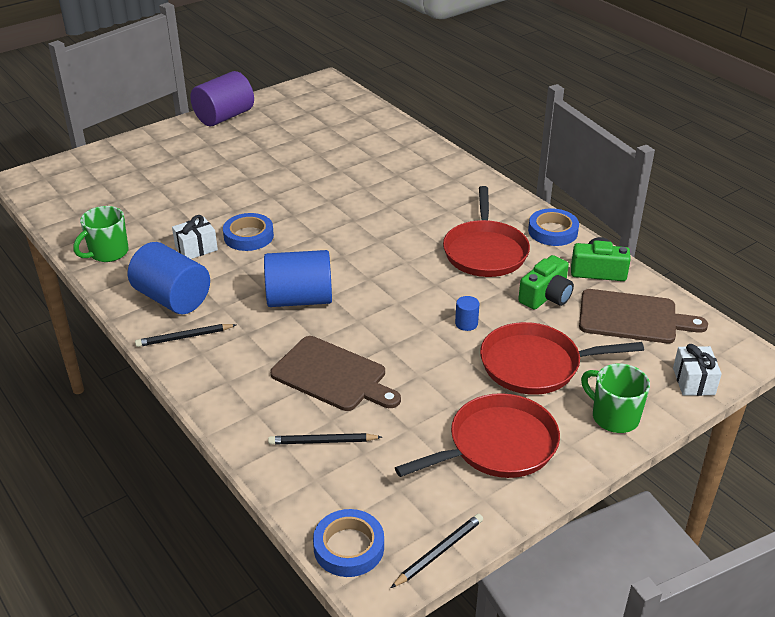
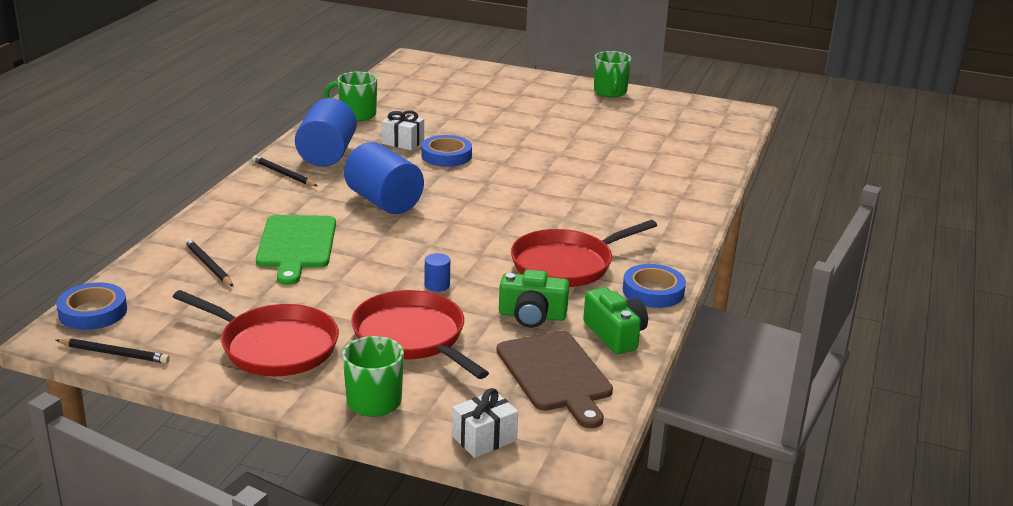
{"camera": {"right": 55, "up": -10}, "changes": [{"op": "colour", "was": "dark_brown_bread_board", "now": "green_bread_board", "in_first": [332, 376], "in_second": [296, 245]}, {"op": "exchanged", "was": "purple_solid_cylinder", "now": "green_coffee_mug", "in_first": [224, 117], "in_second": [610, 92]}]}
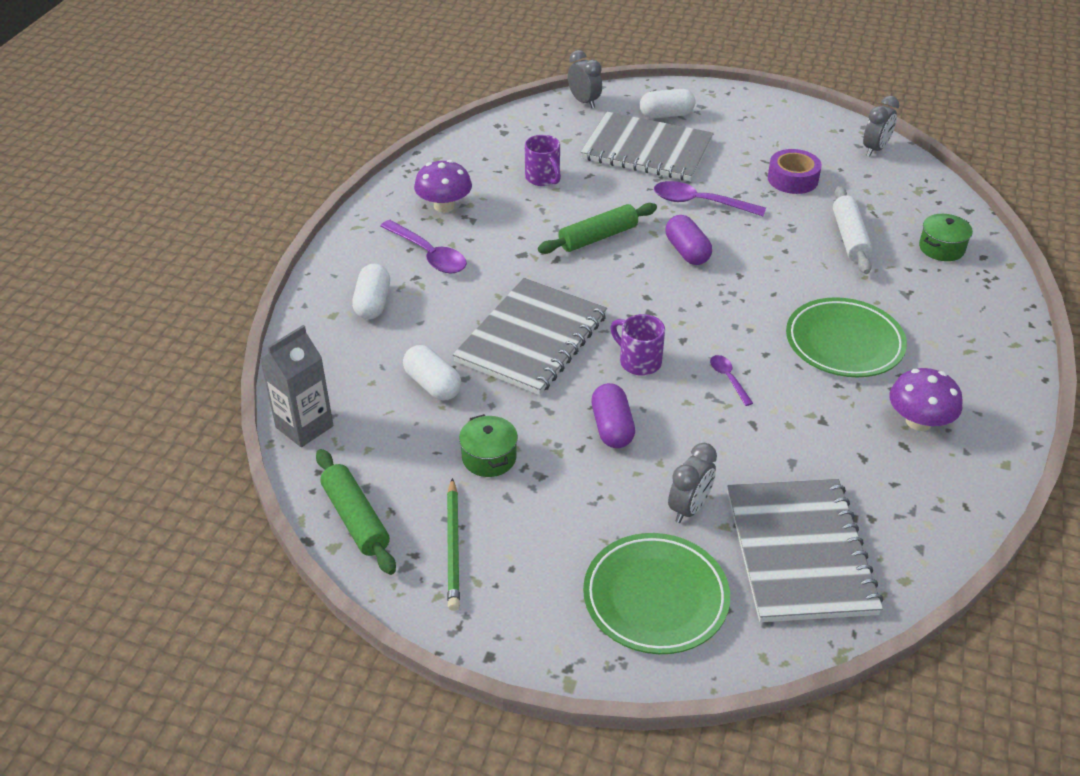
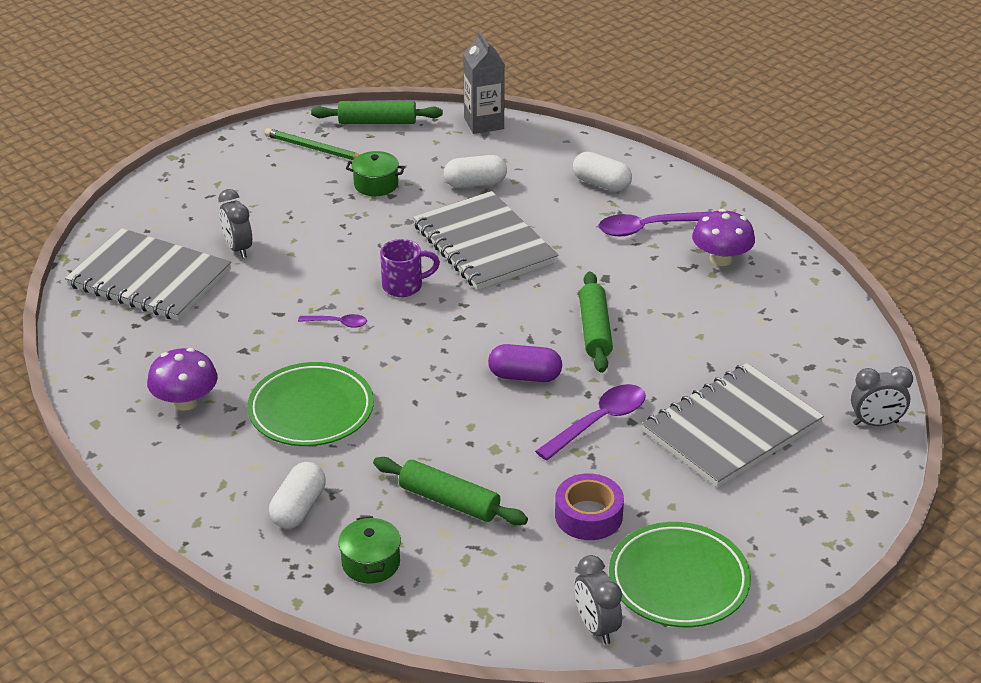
{"camera": {"right": 120, "up": -5}, "changes": [{"op": "relocated", "was": "white_pill", "in_first": [666, 115], "in_second": [298, 508]}, {"op": "colour", "was": "white_dough_roller", "now": "green_dough_roller", "in_first": [850, 238], "in_second": [449, 501]}, {"op": "relocated", "was": "green_flat_dish", "in_first": [655, 598], "in_second": [678, 580]}, {"op": "missing", "was": "purple_coffee_mug", "in_first": [543, 178]}, {"op": "missing", "was": "purple_pill", "in_first": [612, 428]}]}
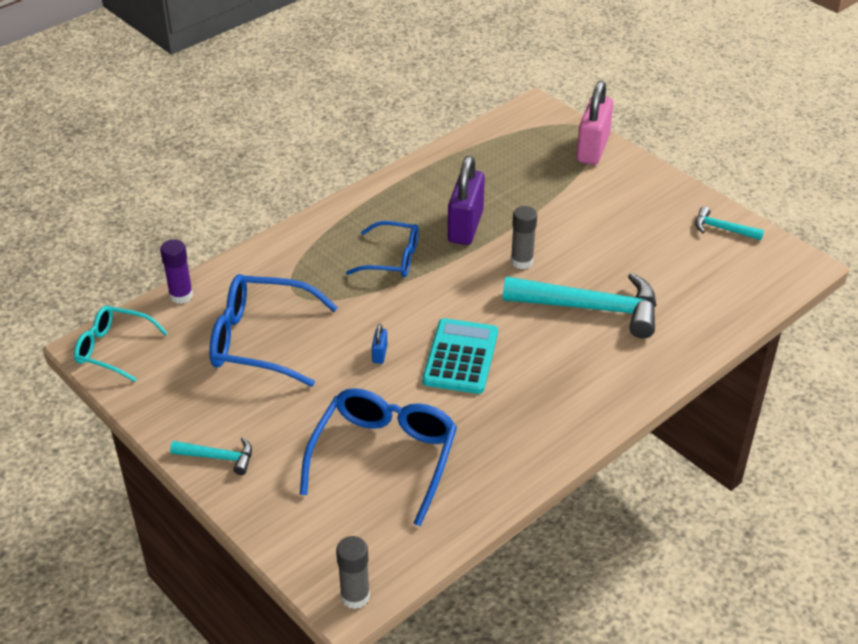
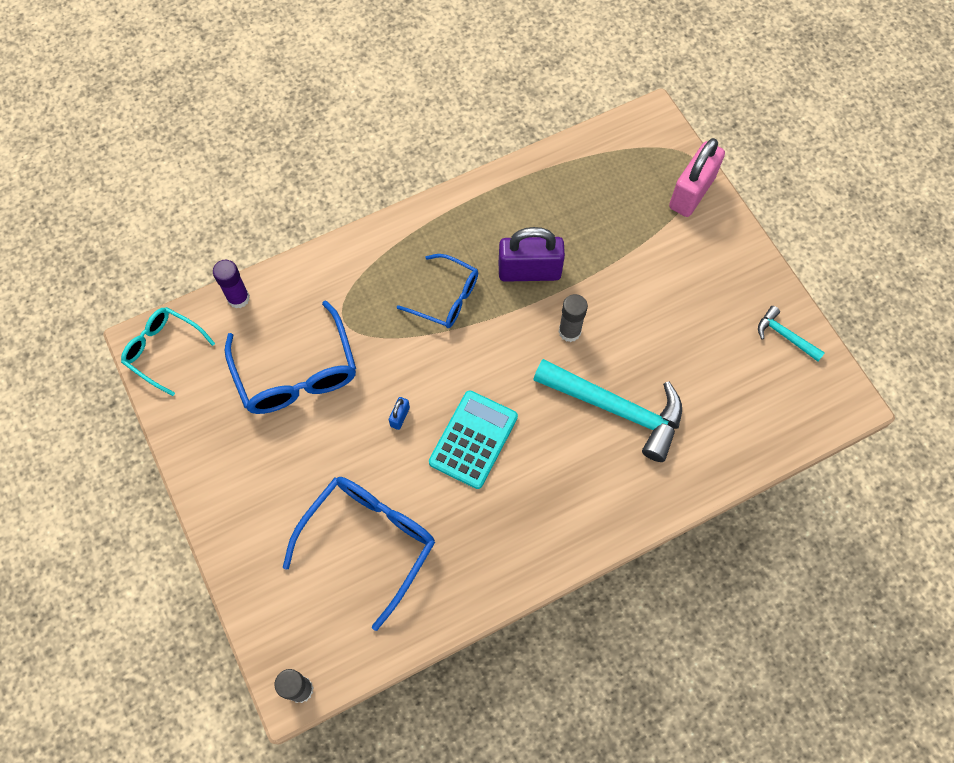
{"camera": {"right": 15, "up": 25}, "changes": [{"op": "spun", "was": "royal_blue_glasses", "in_first": [261, 340], "in_second": [296, 372], "clockwise": -135}, {"op": "spun", "was": "purple_lock", "in_first": [465, 226], "in_second": [529, 271], "clockwise": 60}, {"op": "missing", "was": "turquoise_carpenter's_hammer", "in_first": [218, 457]}]}
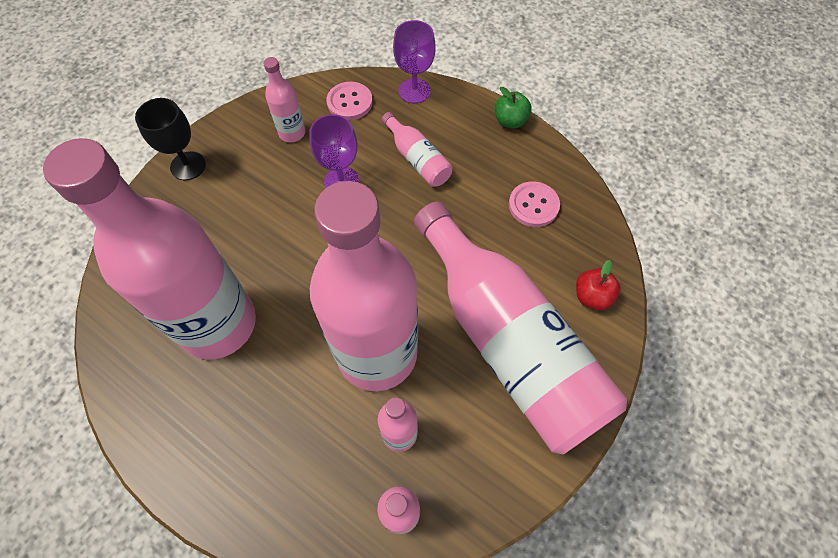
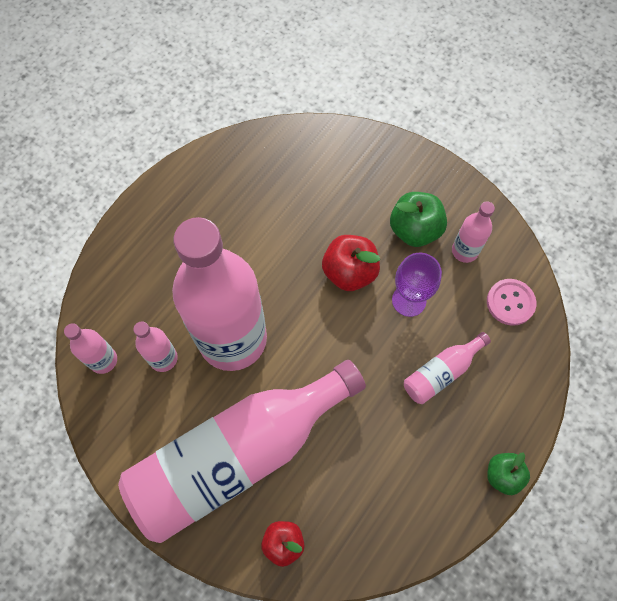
{"camera": {"right": 90, "up": 5}, "changes": [{"op": "appeared", "now": "scarlet_apple_fruit", "in_second": [349, 272]}, {"op": "appeared", "now": "green_apple_fruit", "in_second": [414, 230]}, {"op": "missing", "was": "rose-pink_drink_bottle", "in_first": [218, 324]}, {"op": "missing", "was": "jet-black_goblet", "in_first": [188, 166]}, {"op": "missing", "was": "purple_goblet", "in_first": [414, 91]}, {"op": "missing", "was": "rose-pink_shirt_button", "in_first": [533, 205]}]}
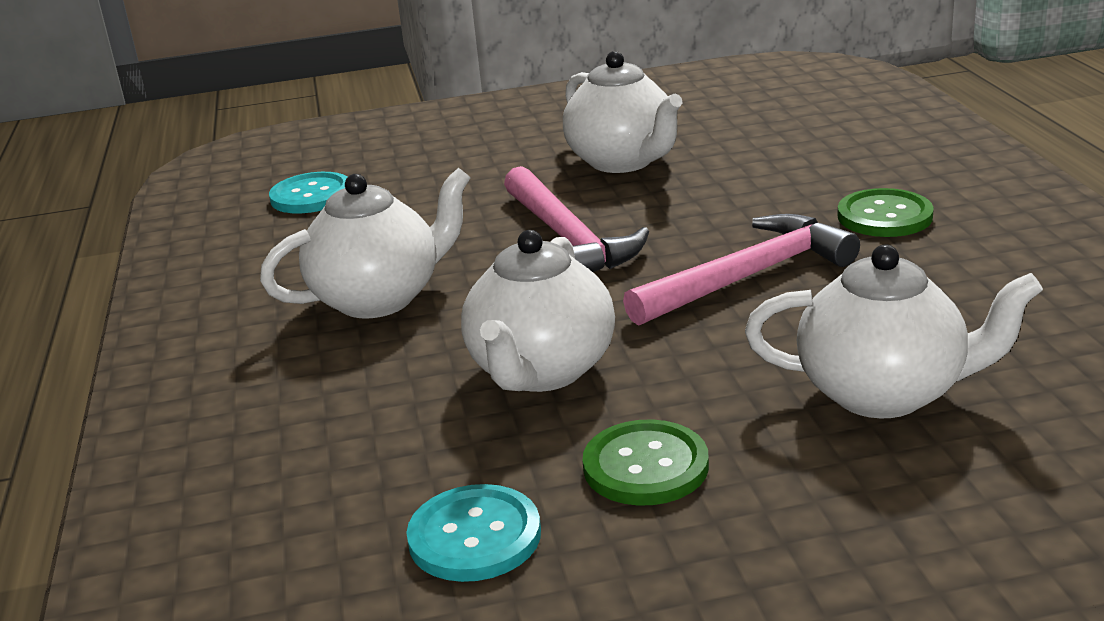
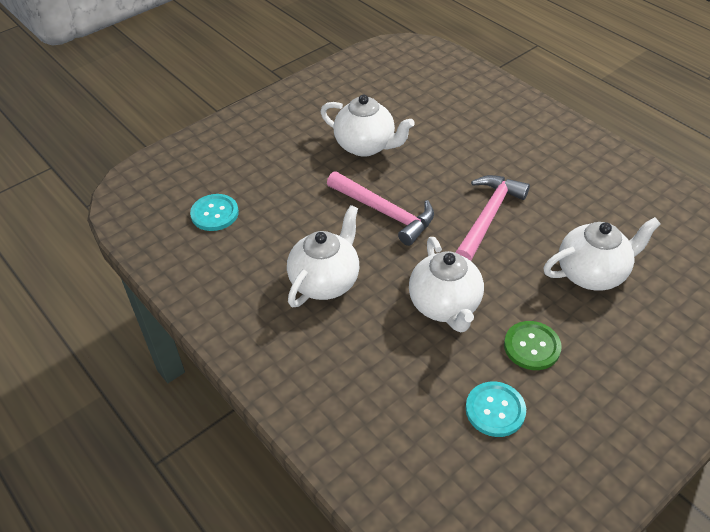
{"camera": {"right": -30, "up": 20}, "changes": [{"op": "missing", "was": "green_shirt_button", "in_first": [884, 216]}]}
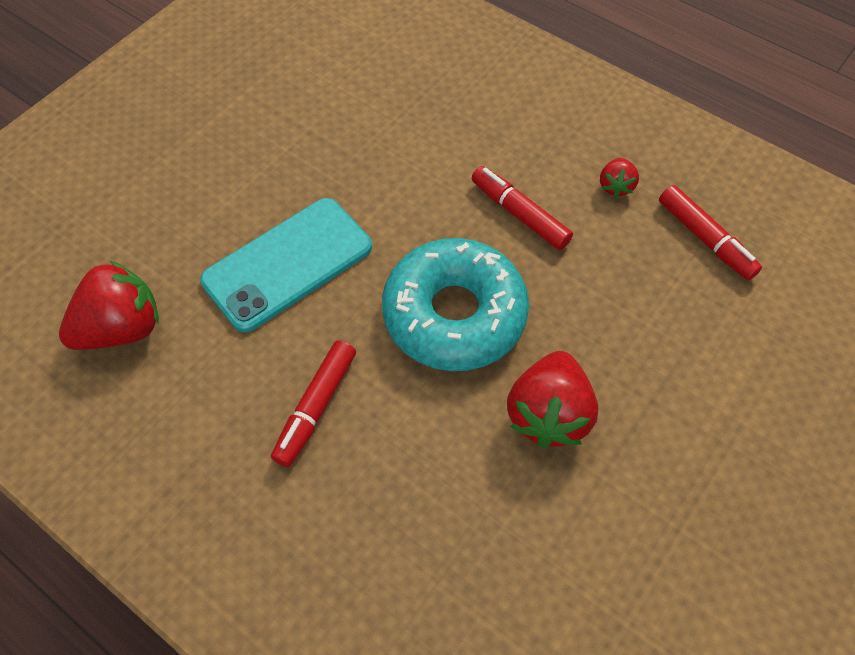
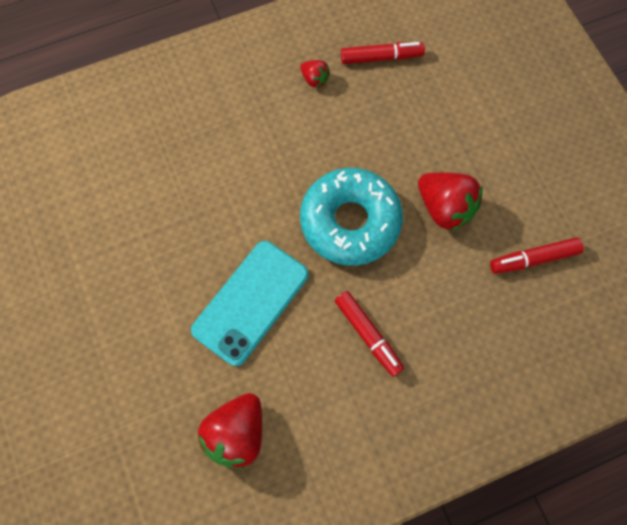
{"camera": {"right": -60, "up": 10}, "changes": [{"op": "spun", "was": "turquoise_mobile_phone", "in_first": [288, 264], "in_second": [250, 302], "clockwise": 45}, {"op": "spun", "was": "scarlet_strawberry", "in_first": [122, 328], "in_second": [236, 434], "clockwise": -150}, {"op": "relocated", "was": "scarlet_felt_pen", "in_first": [519, 214], "in_second": [534, 259]}]}
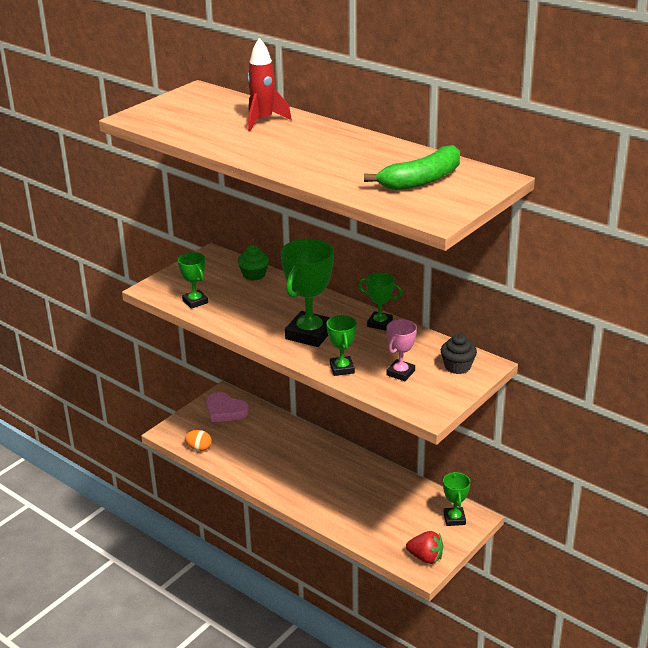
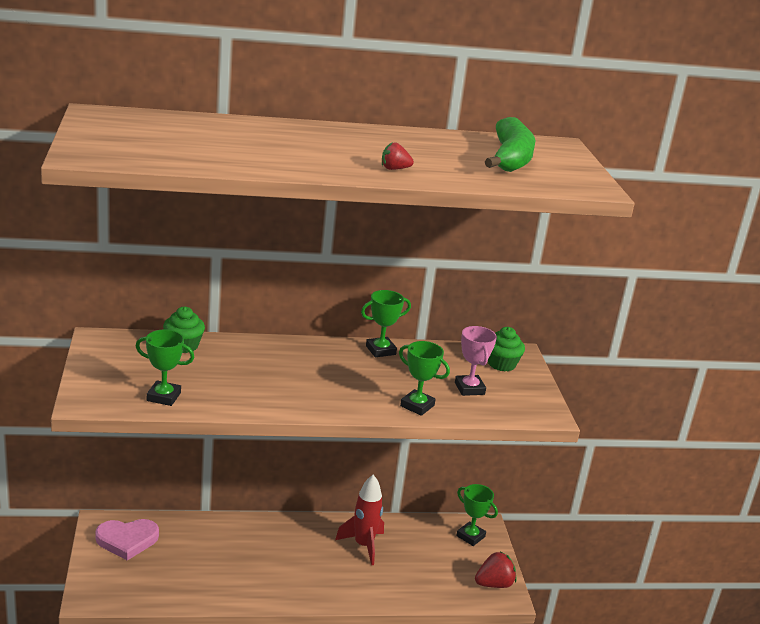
{"camera": {"right": -50, "up": -5}, "changes": [{"op": "relocated", "was": "scarlet_toy_rocket", "in_first": [263, 120], "in_second": [363, 545]}, {"op": "appeared", "now": "scarlet_strawberry", "in_second": [394, 169]}, {"op": "colour", "was": "jet-black_fairy_cake", "now": "green_fairy_cake", "in_first": [457, 366], "in_second": [501, 364]}, {"op": "missing", "was": "orange_egg", "in_first": [199, 448]}, {"op": "missing", "was": "green_prize_cup", "in_first": [309, 334]}]}
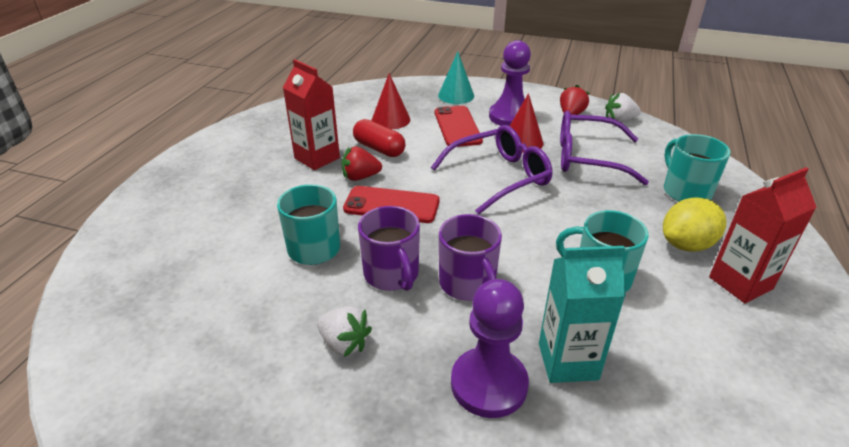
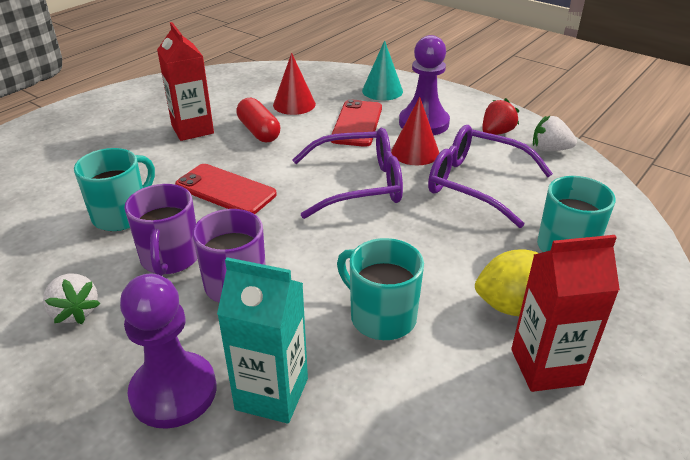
{"camera": {"right": 20, "up": 0}, "changes": [{"op": "missing", "was": "scarlet_strawberry", "in_first": [360, 177]}]}
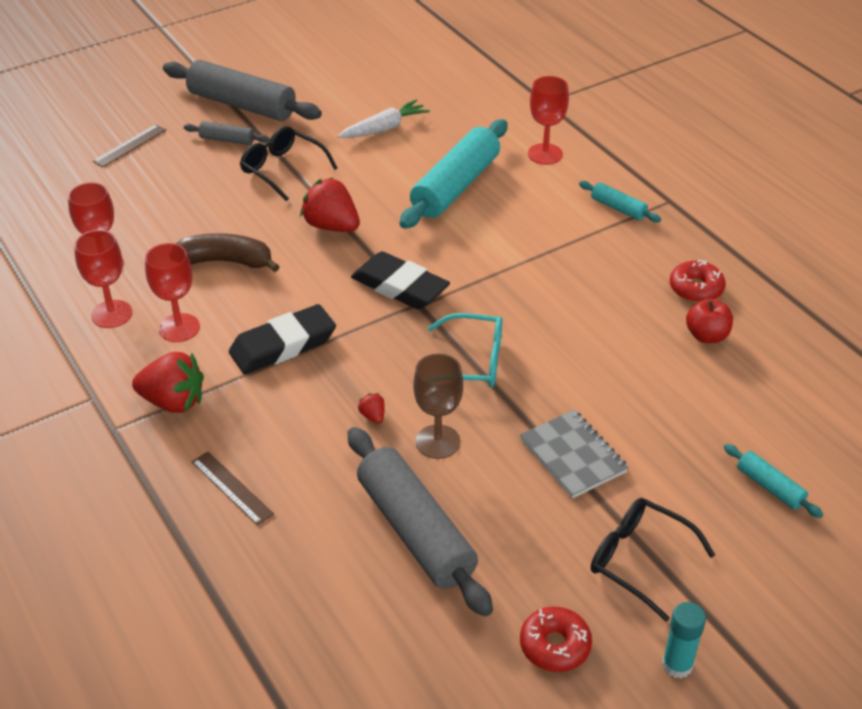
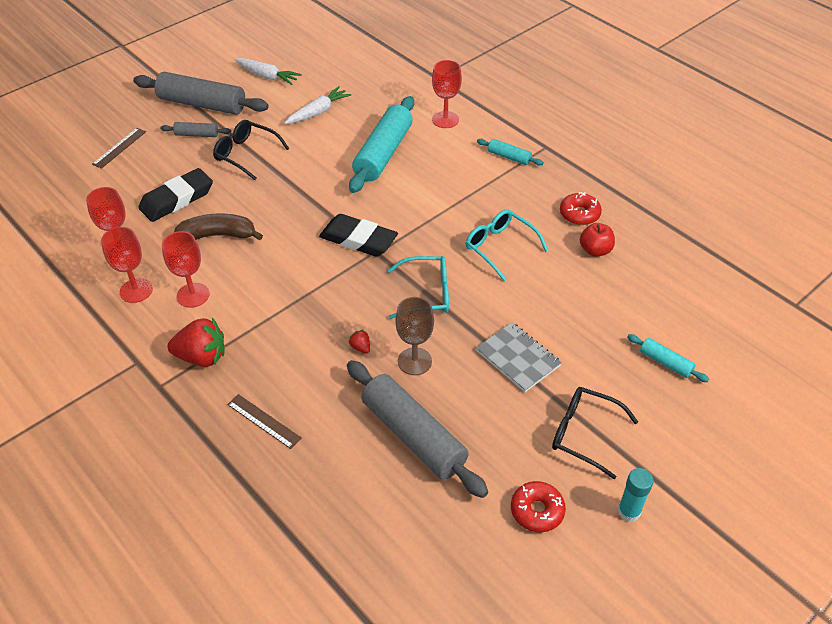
{"camera": {"right": -10, "up": 5}, "changes": [{"op": "relocated", "was": "jet-black_pencil_eraser", "in_first": [283, 345], "in_second": [177, 199]}, {"op": "appeared", "now": "white_root_vegetable", "in_second": [267, 76]}, {"op": "appeared", "now": "turquoise_glasses", "in_second": [499, 247]}, {"op": "missing", "was": "scarlet_strawberry", "in_first": [331, 226]}]}
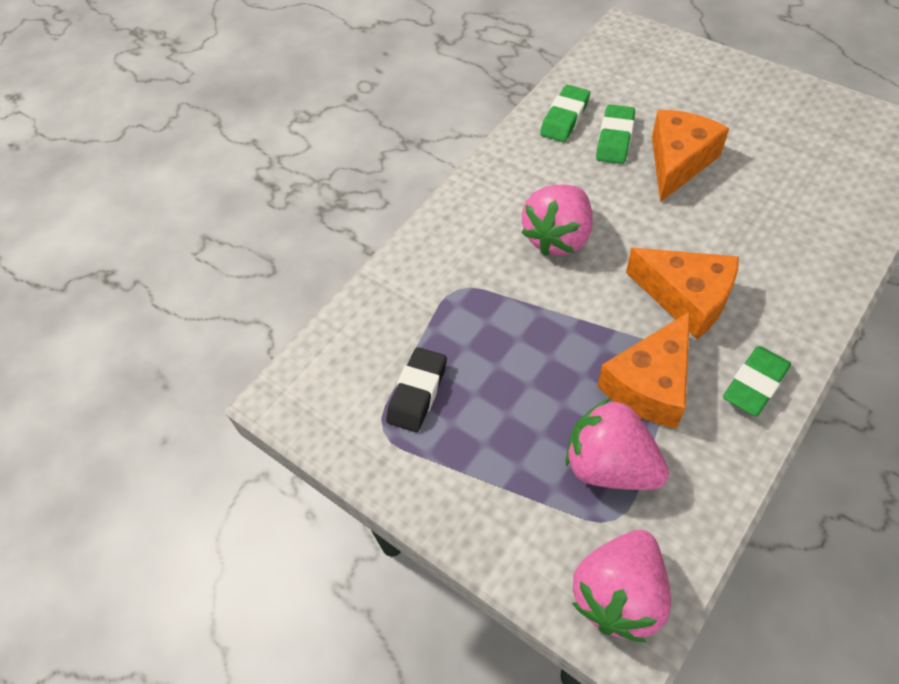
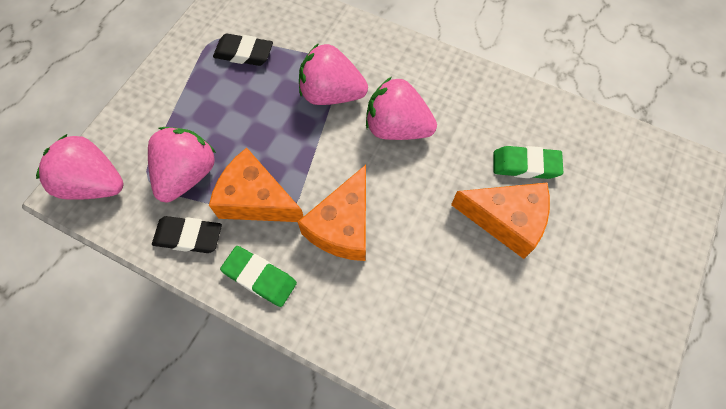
{"camera": {"right": 75, "up": 10}, "changes": [{"op": "appeared", "now": "jet-black_pencil_eraser", "in_second": [188, 237]}, {"op": "appeared", "now": "rose-pink_strawberry", "in_second": [331, 94]}, {"op": "missing", "was": "green_pencil_eraser", "in_first": [565, 118]}]}
